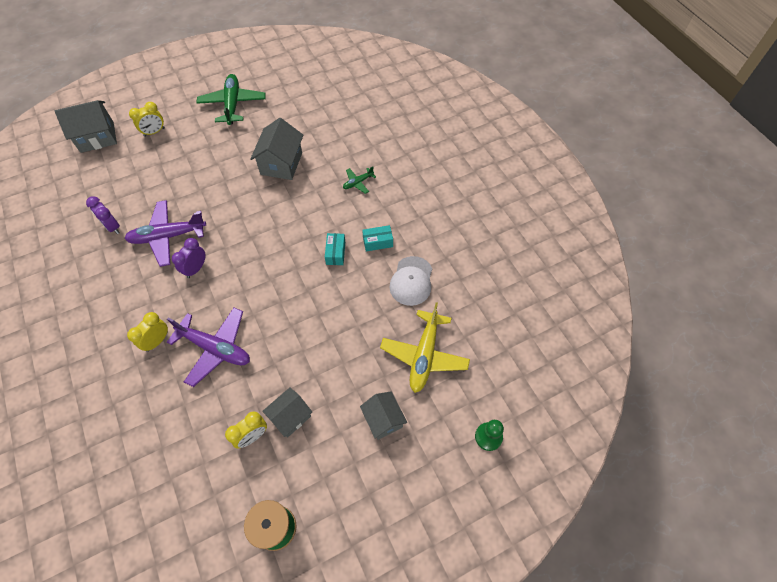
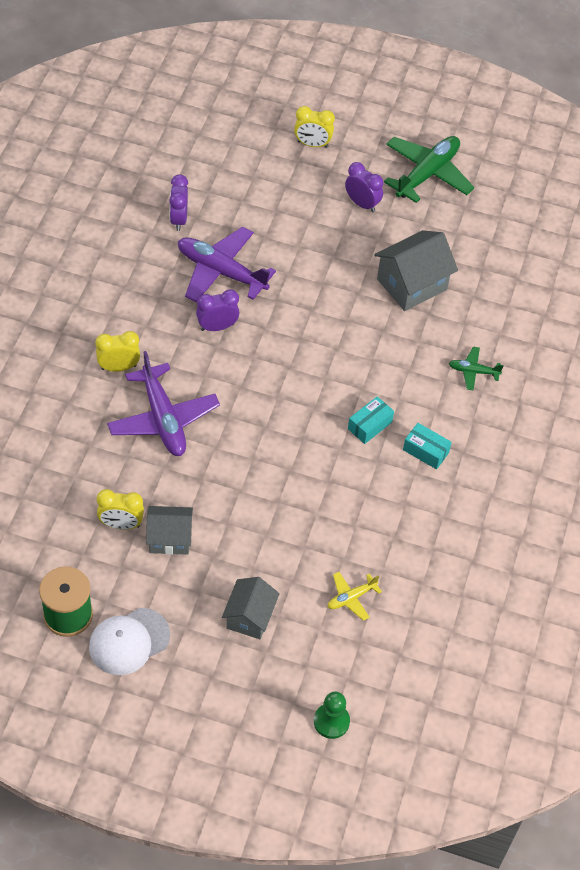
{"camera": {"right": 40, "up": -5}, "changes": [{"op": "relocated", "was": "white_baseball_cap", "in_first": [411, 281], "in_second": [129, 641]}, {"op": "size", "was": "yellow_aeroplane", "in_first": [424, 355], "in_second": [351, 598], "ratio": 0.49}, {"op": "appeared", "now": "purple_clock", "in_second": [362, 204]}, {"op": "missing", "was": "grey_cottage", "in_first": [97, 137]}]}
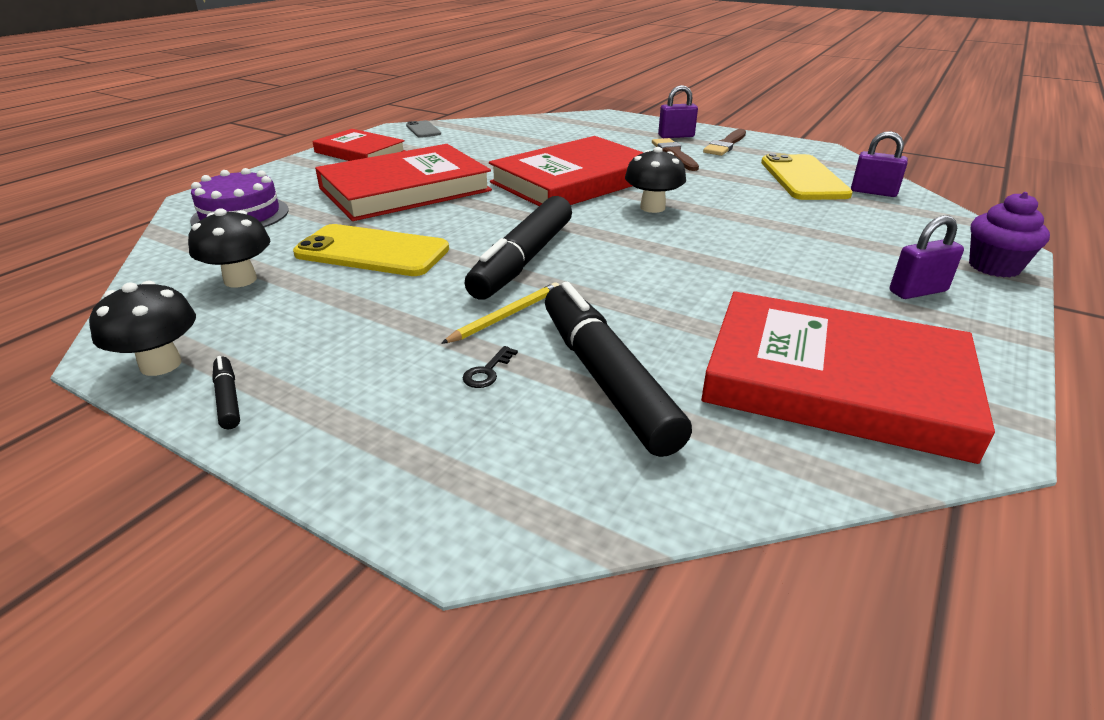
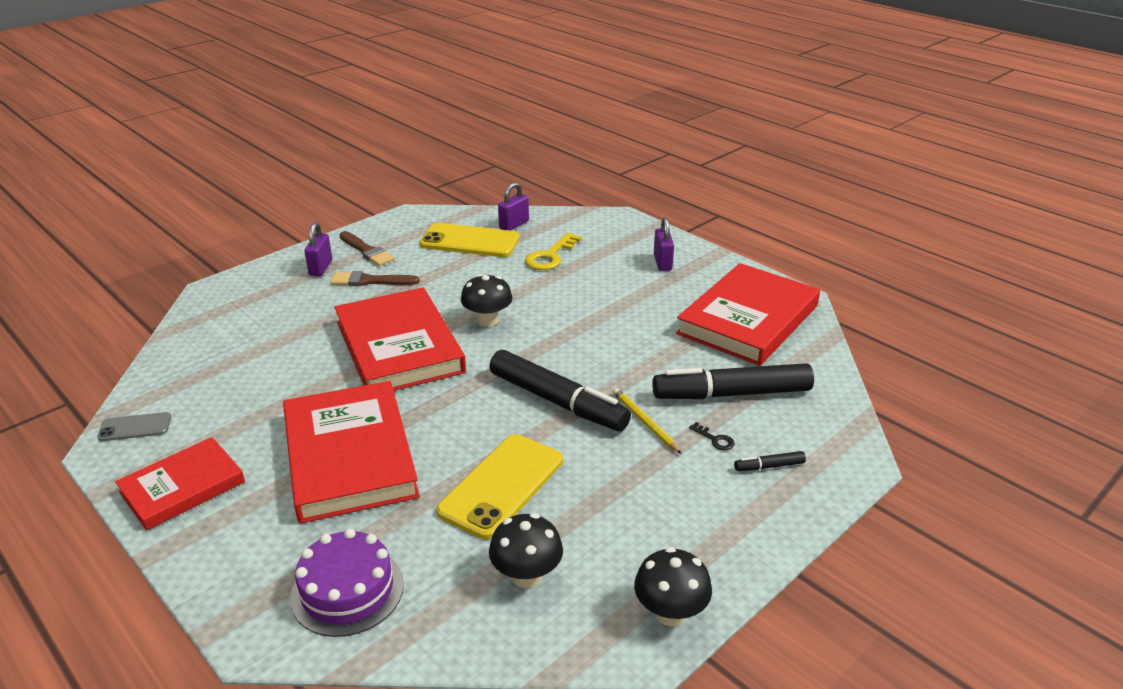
{"camera": {"right": -75, "up": 0}, "changes": [{"op": "appeared", "now": "yellow_key", "in_second": [550, 256]}, {"op": "relocated", "was": "jet-black_felt_pen", "in_first": [228, 398], "in_second": [769, 466]}, {"op": "missing", "was": "purple_fairy_cake", "in_first": [994, 267]}]}
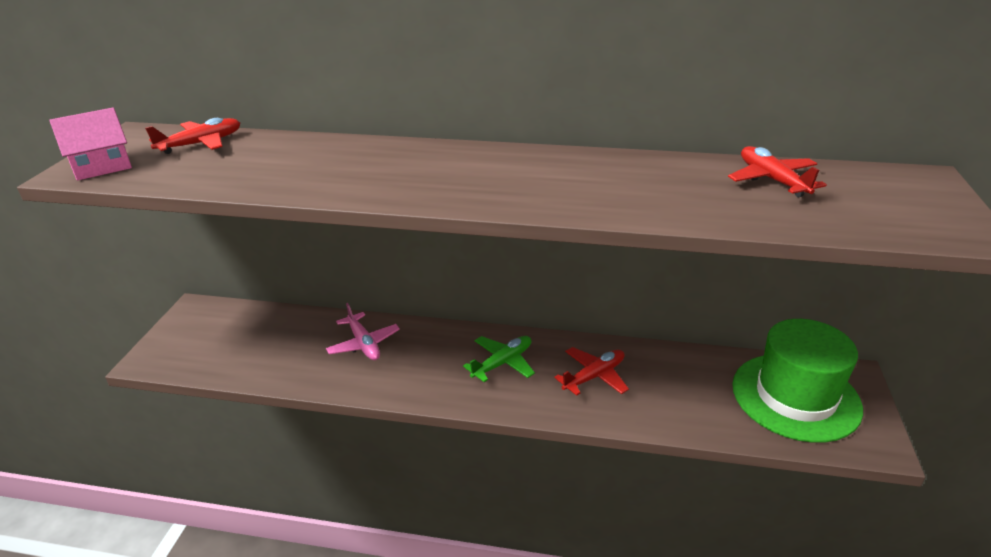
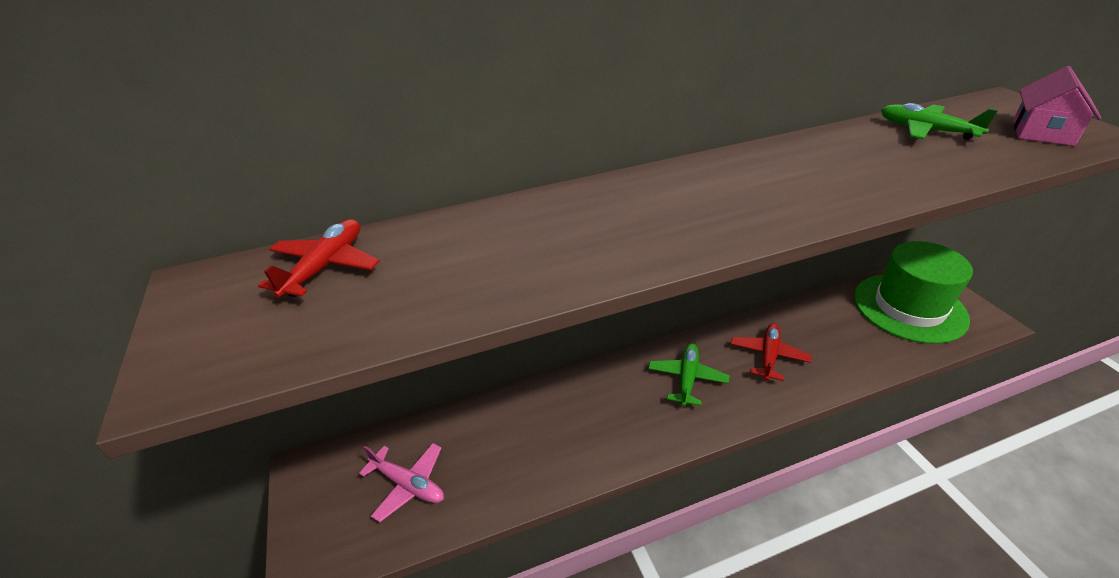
{"camera": {"right": -30, "up": 5}, "changes": [{"op": "relocated", "was": "rose-pink_aeroplane", "in_first": [364, 344], "in_second": [408, 485]}, {"op": "colour", "was": "scarlet_aeroplane", "now": "green_aeroplane", "in_first": [772, 180], "in_second": [926, 130]}, {"op": "relocated", "was": "rose-pink_cottage", "in_first": [102, 166], "in_second": [1042, 132]}]}
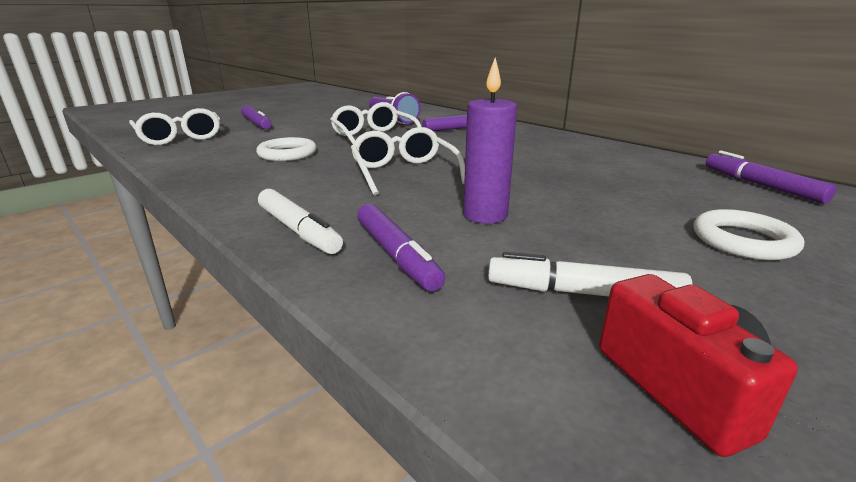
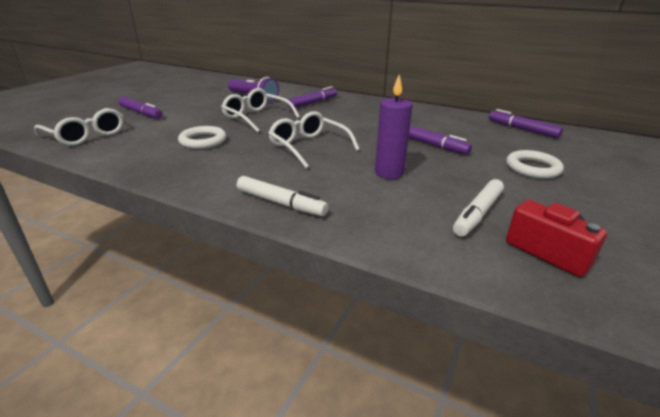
{"camera": {"right": -20, "up": 5}, "changes": [{"op": "relocated", "was": "purple_felt_pen", "in_first": [396, 255], "in_second": [432, 145]}, {"op": "spun", "was": "white_felt_pen", "in_first": [583, 293], "in_second": [477, 213], "clockwise": -45}]}
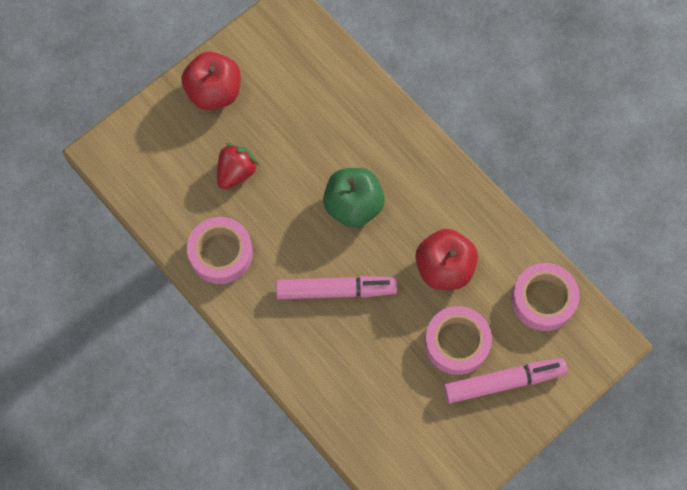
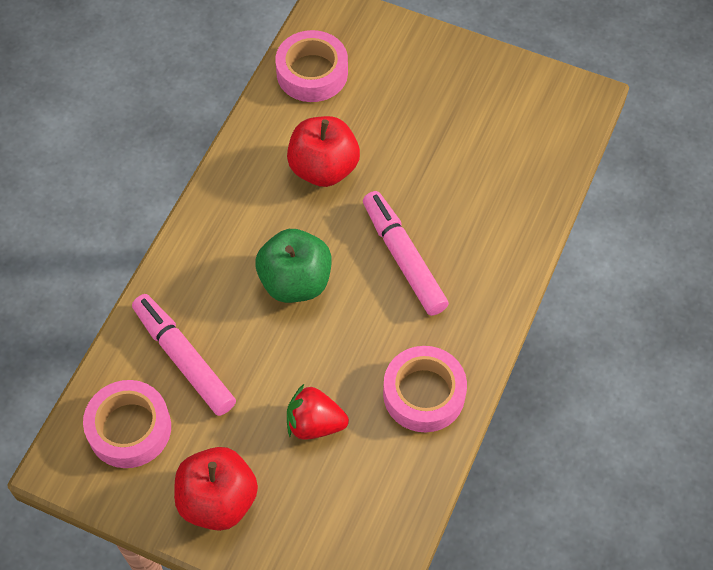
{"camera": {"right": -115, "up": -10}, "changes": [{"op": "relocated", "was": "rose-pink_sticky_tape", "in_first": [457, 342], "in_second": [129, 428]}, {"op": "relocated", "was": "rose-pink_felt_pen", "in_first": [503, 382], "in_second": [184, 359]}]}
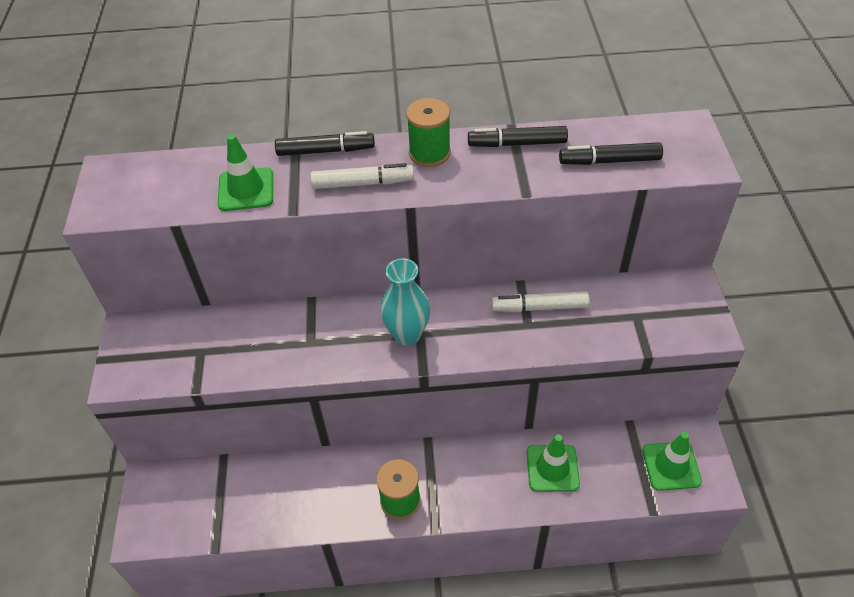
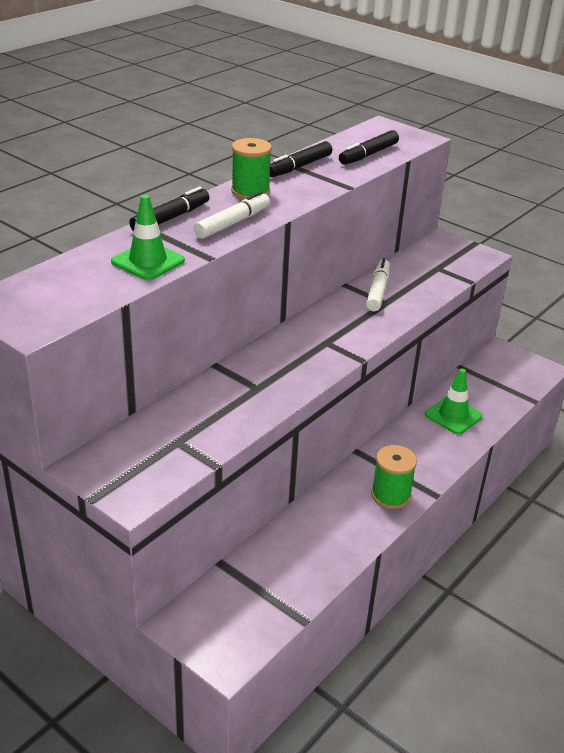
{"camera": {"right": -50, "up": -15}, "changes": [{"op": "spun", "was": "white_felt_pen", "in_first": [539, 307], "in_second": [378, 291], "clockwise": 150}, {"op": "missing", "was": "turquoise_vase", "in_first": [407, 334]}, {"op": "missing", "was": "green_safety_cone", "in_first": [671, 466]}]}
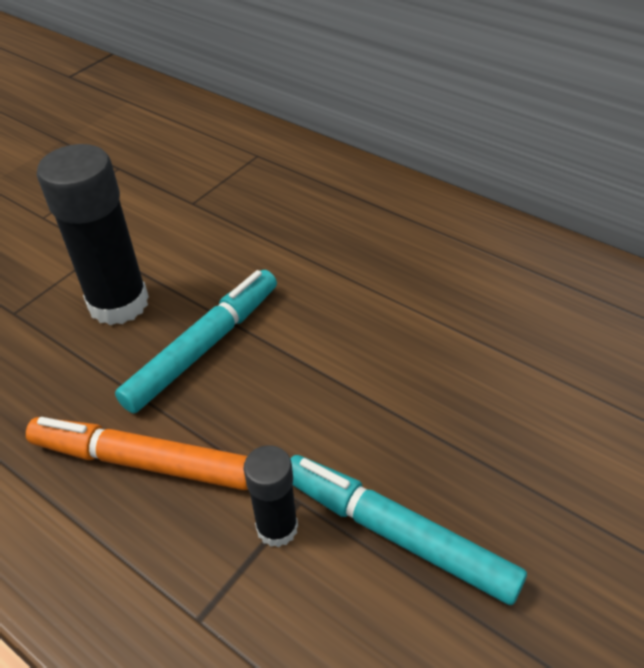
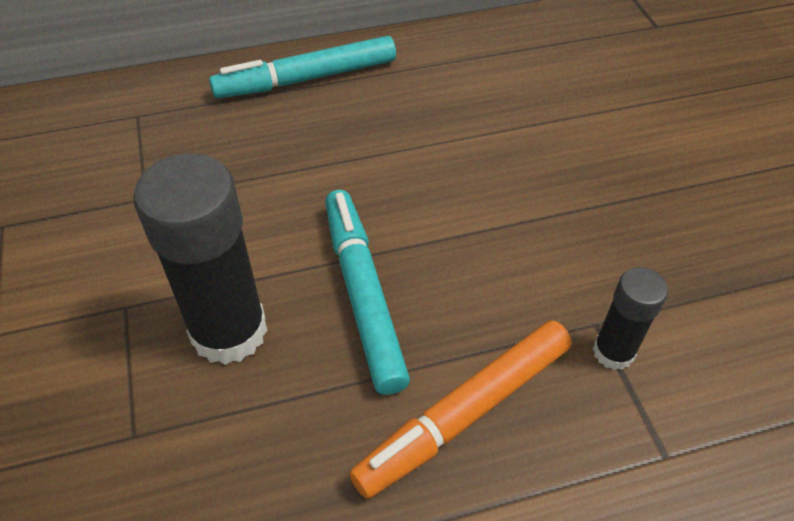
{"camera": {"right": -55, "up": 5}, "changes": [{"op": "relocated", "was": "turquoise_felt_pen", "in_first": [397, 534], "in_second": [306, 79]}]}
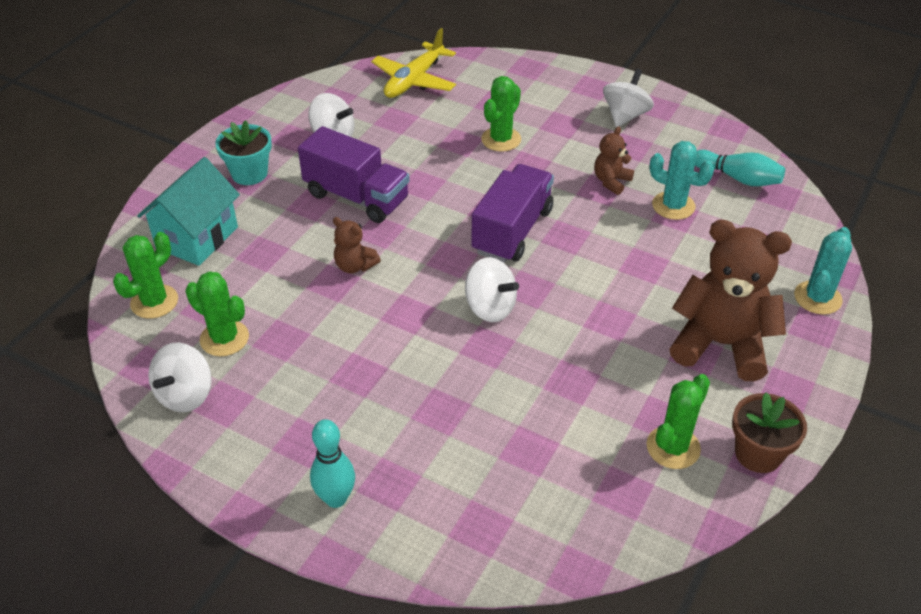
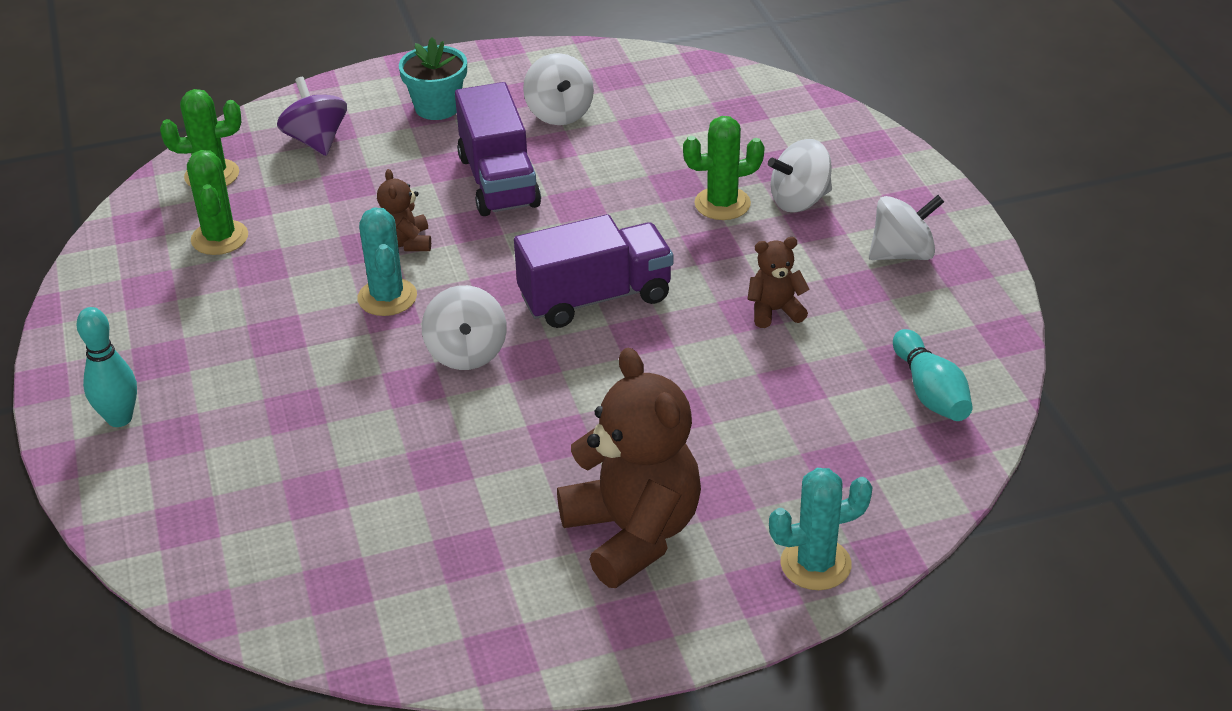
{"camera": {"right": 45, "up": -5}, "changes": [{"op": "exchanged", "was": "turquoise_cottage", "now": "purple_whirligig", "in_first": [197, 238], "in_second": [316, 140]}, {"op": "relocated", "was": "turquoise_cactus", "in_first": [673, 206], "in_second": [387, 297]}, {"op": "relocated", "was": "white_whirligig", "in_first": [185, 395], "in_second": [799, 200]}, {"op": "missing", "was": "yellow_aeroplane", "in_first": [414, 80]}, {"op": "missing", "was": "green_cactus", "in_first": [673, 447]}, {"op": "missing", "was": "dark_brown_potted_plant", "in_first": [758, 453]}]}
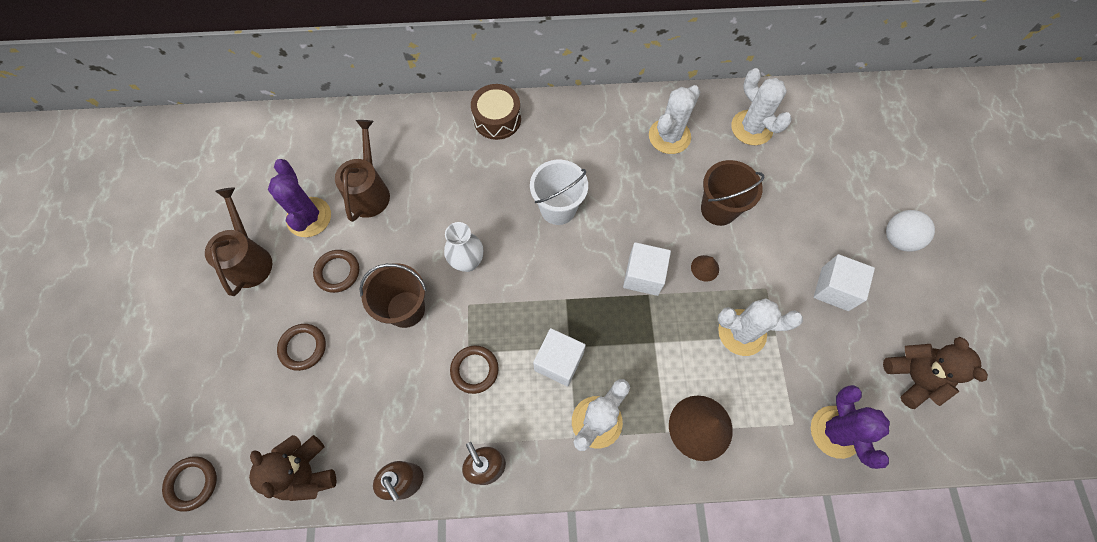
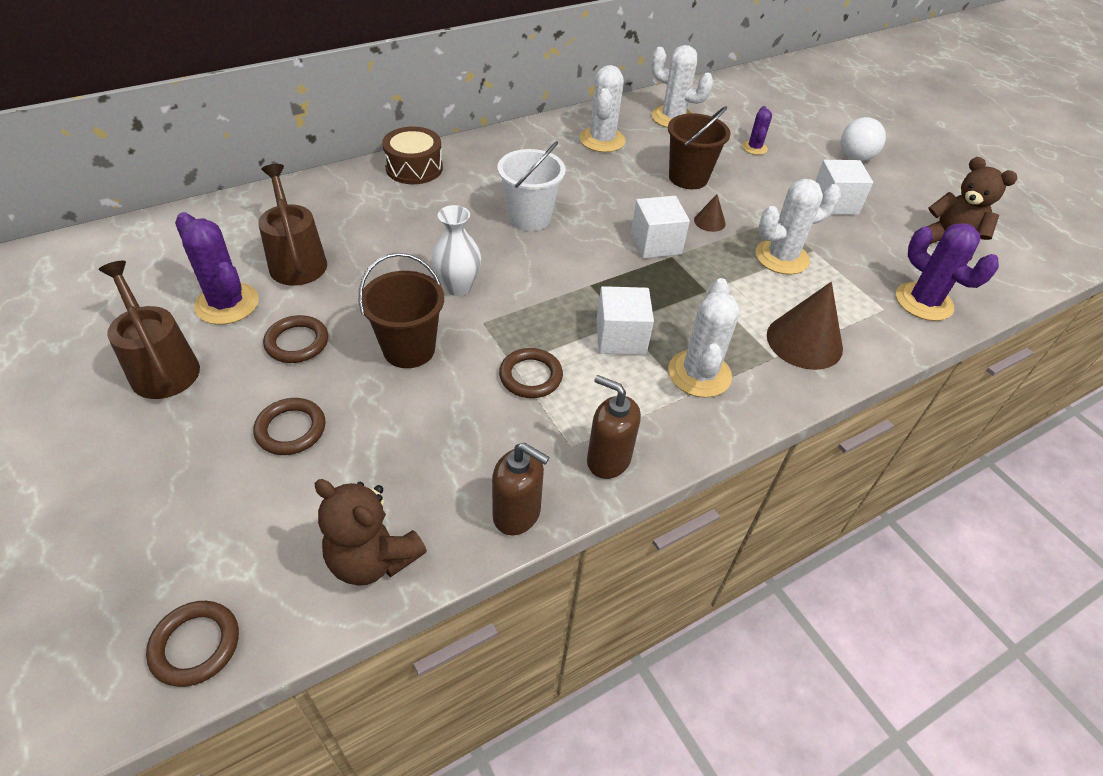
{"camera": {"right": -30, "up": -20}, "changes": [{"op": "appeared", "now": "purple_cactus", "in_second": [754, 148]}]}
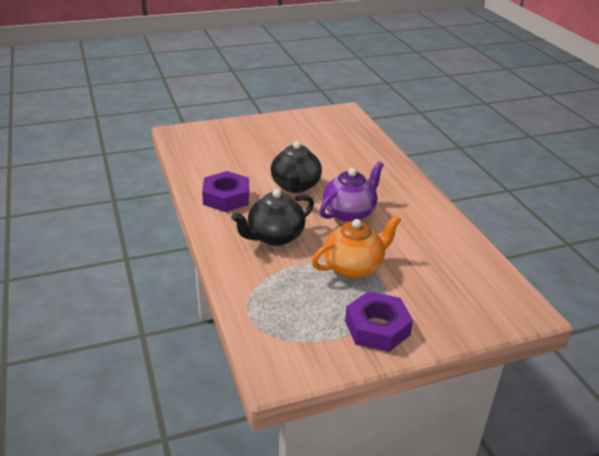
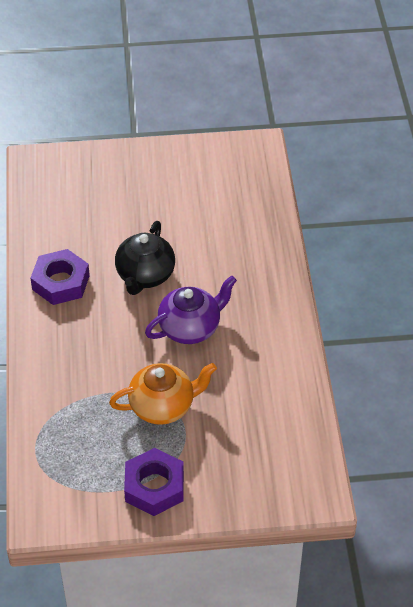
{"camera": {"right": 15, "up": 15}, "changes": [{"op": "missing", "was": "jet-black_china_teapot", "in_first": [274, 237]}]}
